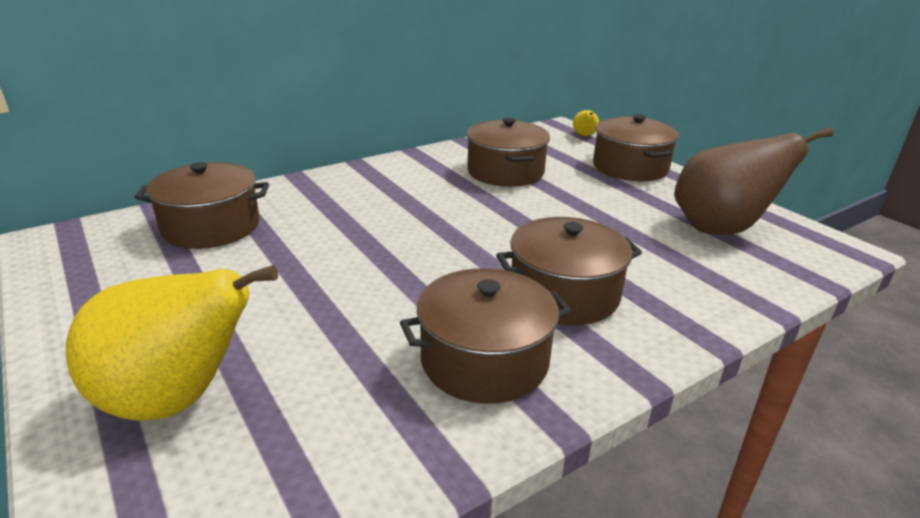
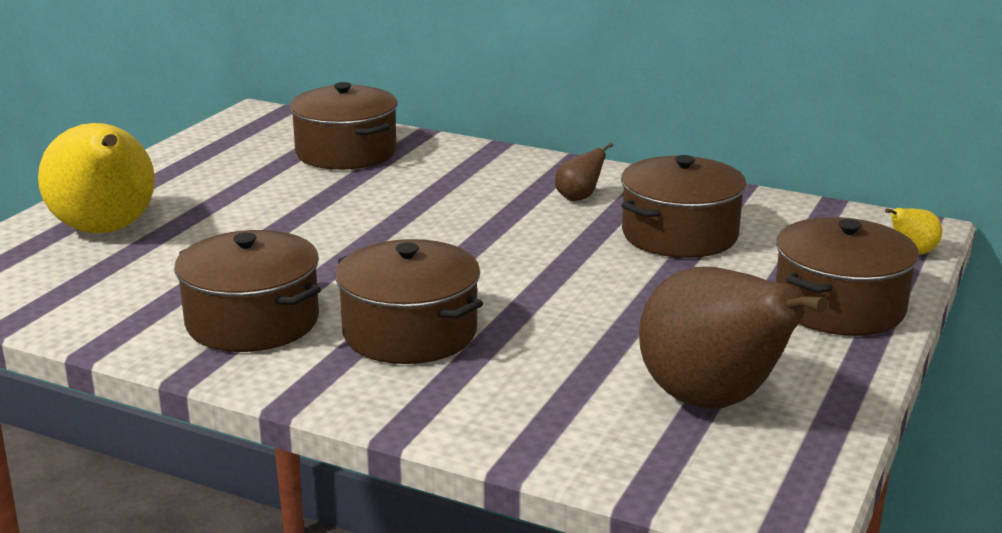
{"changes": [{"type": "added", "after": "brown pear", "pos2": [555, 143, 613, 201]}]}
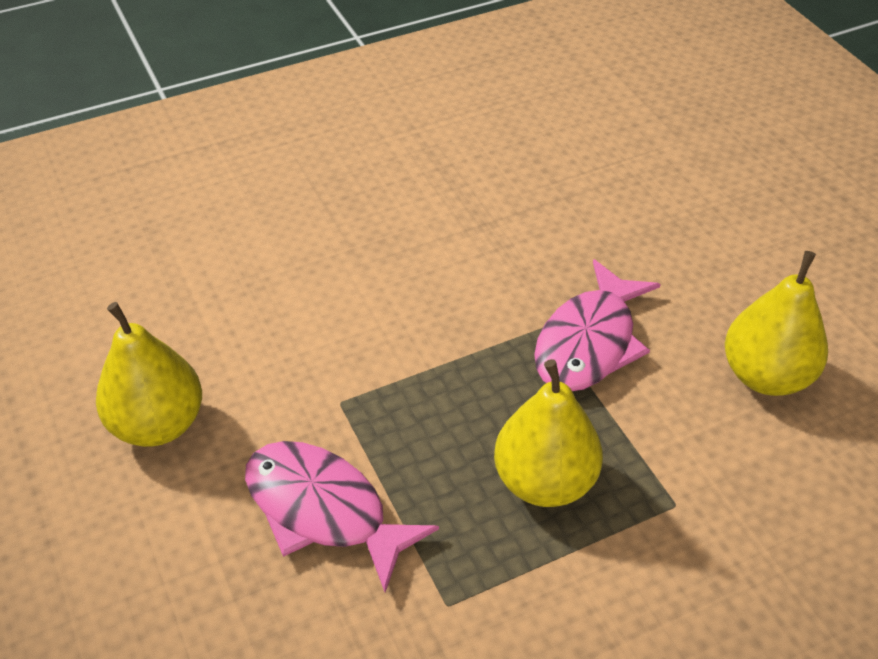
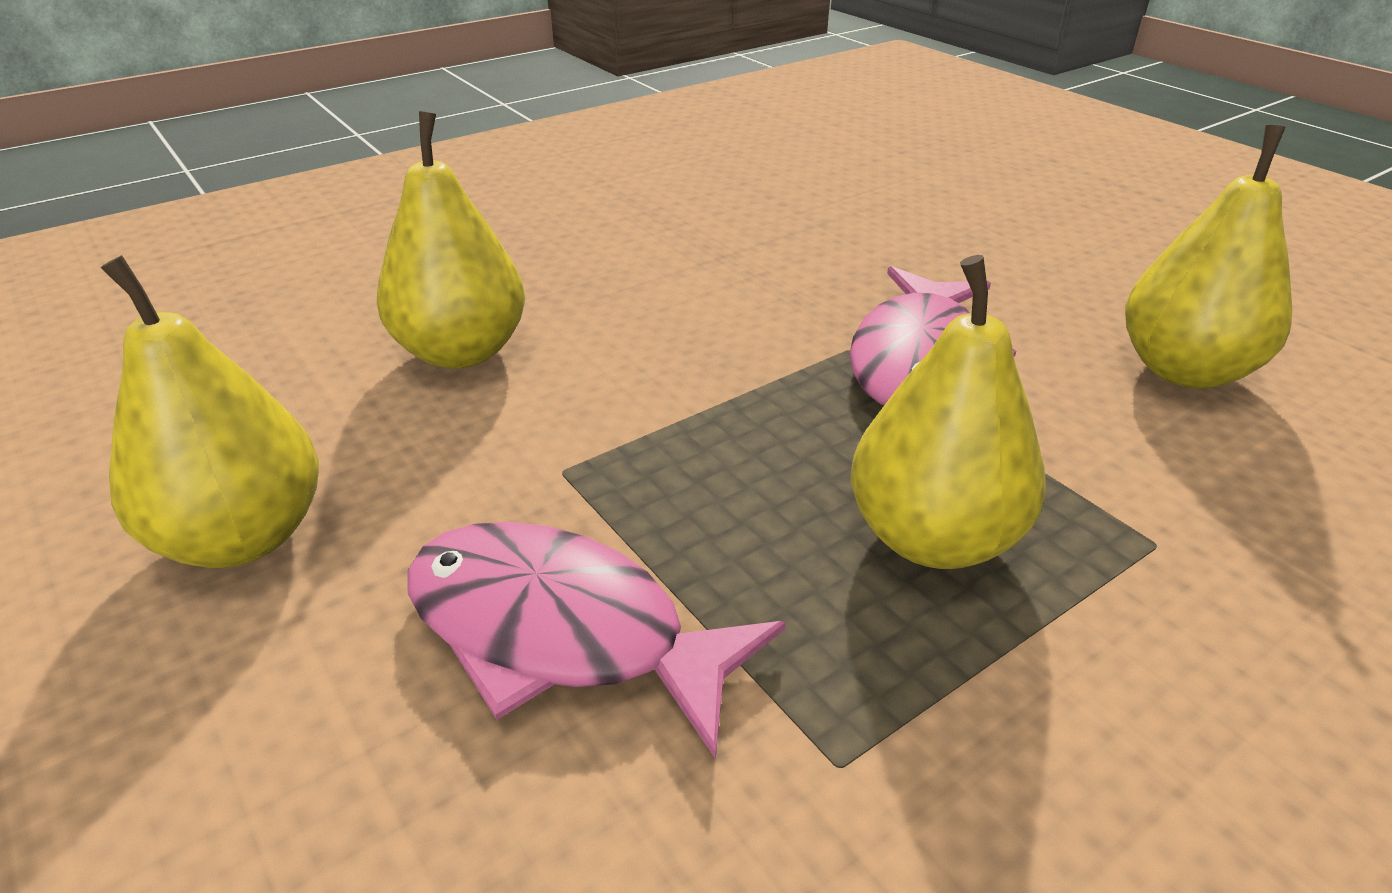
{"changes": [{"type": "added", "after": "yellow pear", "pos2": [377, 111, 525, 369]}]}
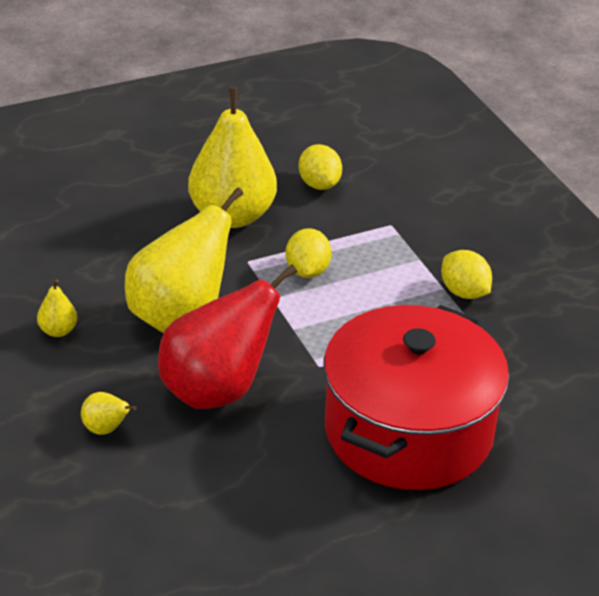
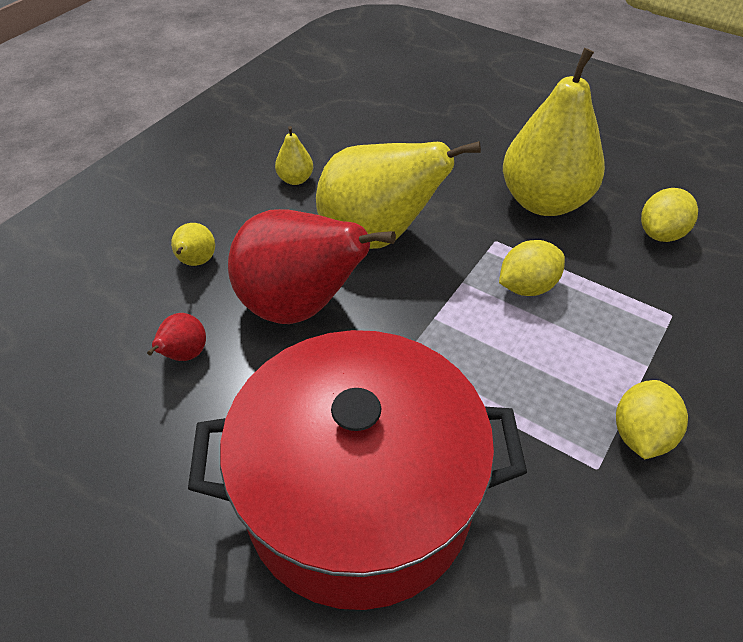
{"changes": [{"type": "added", "after": "red pear", "pos2": [147, 313, 206, 361]}]}
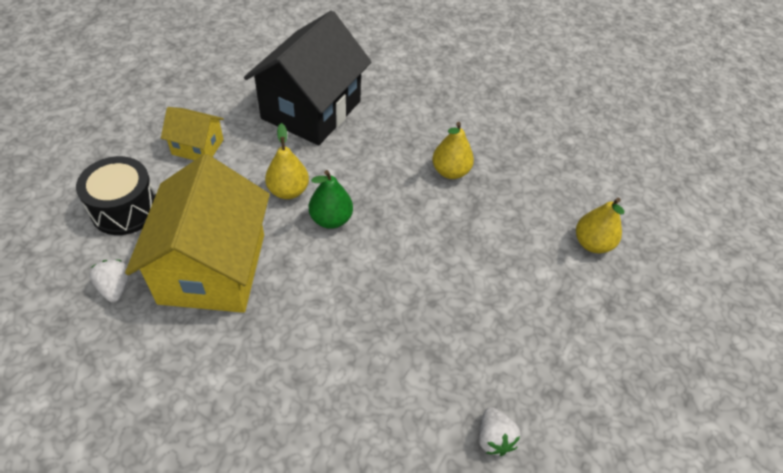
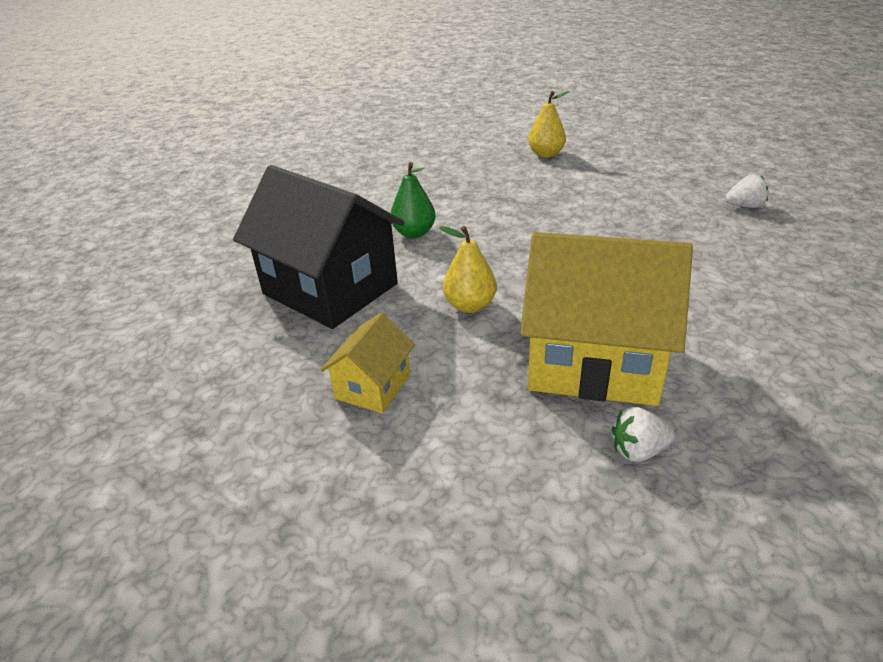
{"changes": [{"type": "removed", "before": "black drum", "pos1": [76, 156, 156, 235]}, {"type": "moved", "before": "green pear", "pos1": [309, 170, 353, 229], "pos2": [391, 162, 436, 238]}, {"type": "removed", "before": "yellow pear", "pos1": [432, 122, 474, 179]}]}
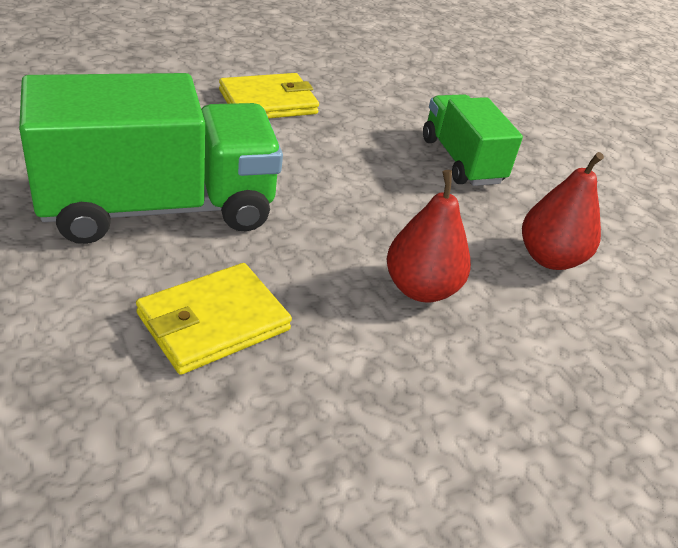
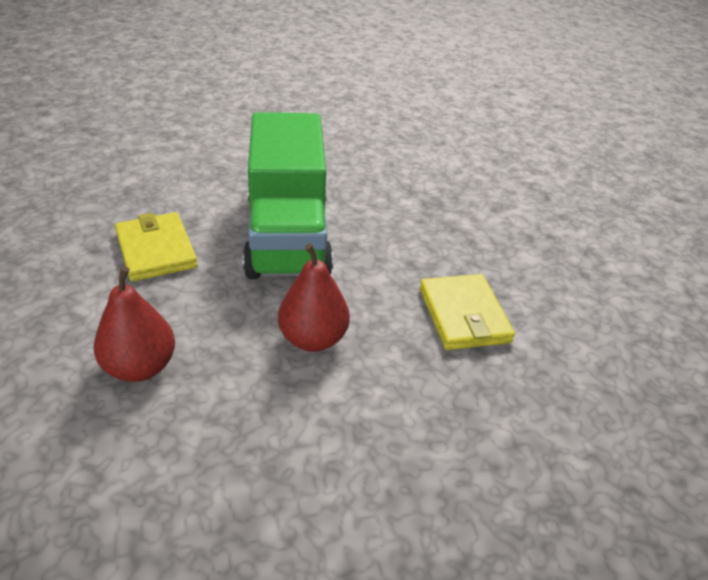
{"changes": [{"type": "removed", "before": "green truck", "pos1": [423, 94, 523, 186]}, {"type": "moved", "before": "red pear", "pos1": [522, 152, 604, 270], "pos2": [278, 243, 350, 352]}]}
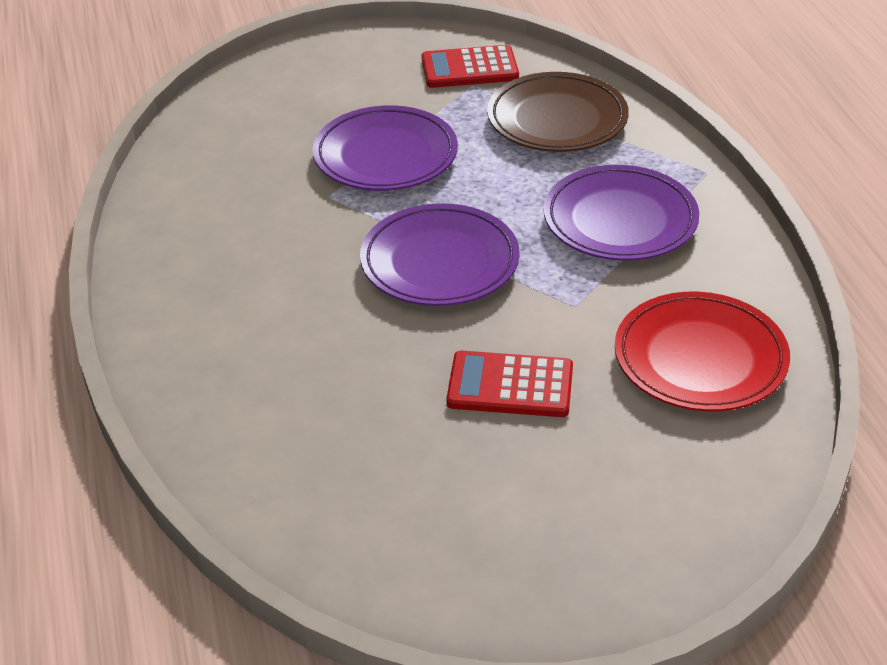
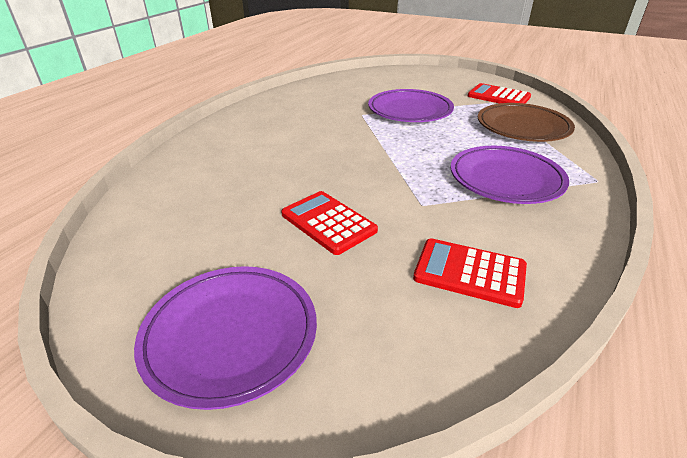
{"changes": [{"type": "moved", "before": "purple plate", "pos1": [360, 203, 520, 306], "pos2": [134, 266, 317, 410]}, {"type": "replaced", "before": "red plate", "after": "red calculator", "pos1": [615, 292, 790, 412], "pos2": [413, 238, 527, 308]}]}
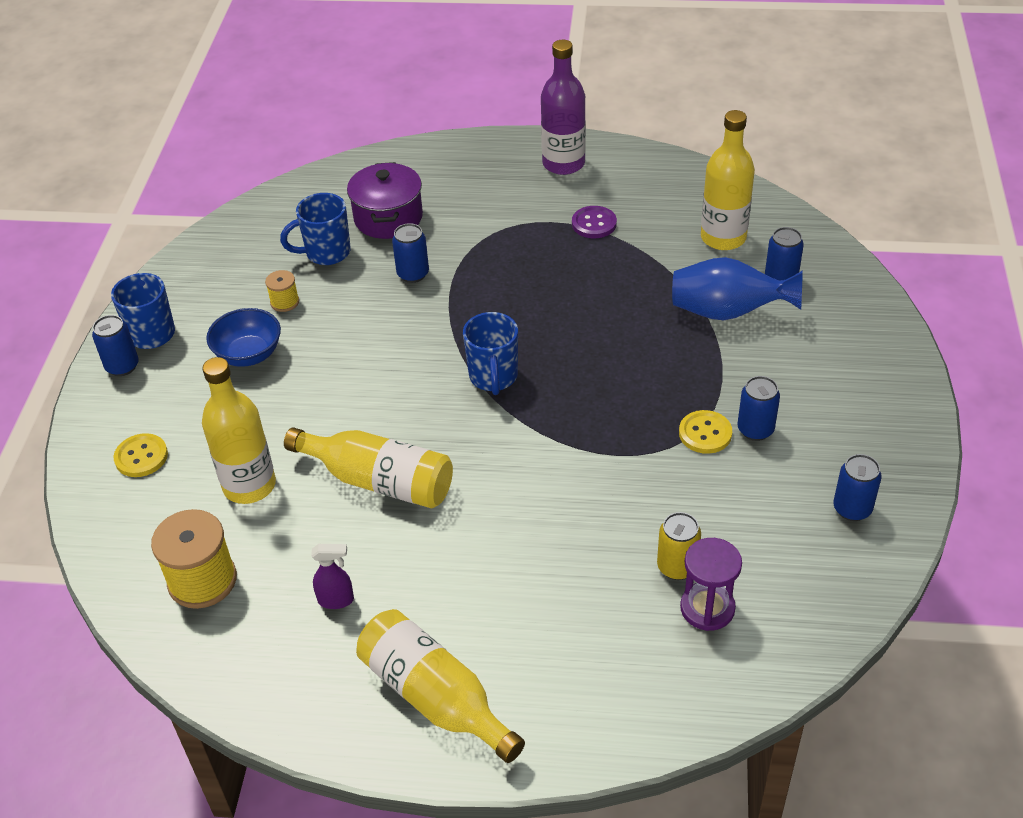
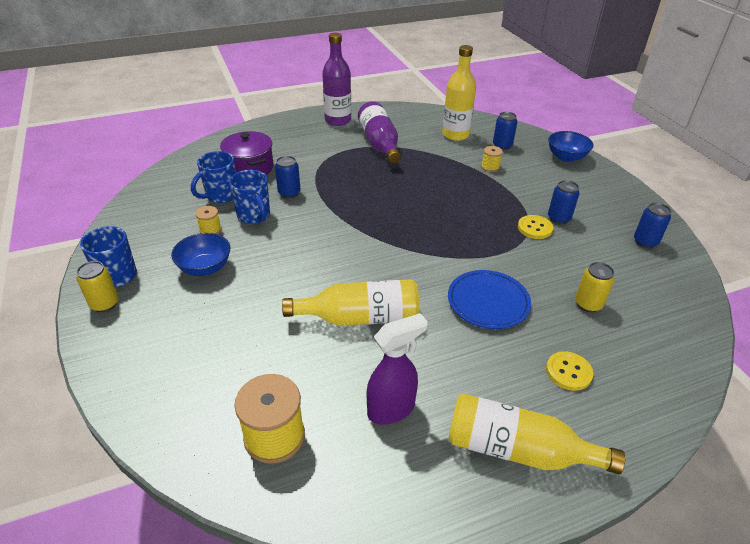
{"changes": [{"type": "recoloured", "before": "blue can", "after": "yellow can", "pos1": [92, 315, 139, 376], "pos2": [76, 261, 119, 312]}, {"type": "moved", "before": "yellow button", "pos1": [113, 433, 168, 477], "pos2": [546, 351, 593, 391]}, {"type": "removed", "before": "yellow bottle", "pos1": [202, 357, 276, 504]}, {"type": "resized", "before": "purple spray bottle", "pos1": [311, 544, 354, 609], "pos2": [367, 313, 428, 425], "scale": 1.7}, {"type": "moved", "before": "blue mug", "pos1": [463, 312, 518, 395], "pos2": [229, 170, 270, 224]}, {"type": "replaced", "before": "purple button", "after": "purple bottle", "pos1": [572, 206, 617, 238], "pos2": [358, 101, 401, 164]}, {"type": "replaced", "before": "blue vase", "after": "yellow spool", "pos1": [672, 257, 803, 321], "pos2": [481, 146, 503, 172]}, {"type": "removed", "before": "purple hourglass", "pos1": [680, 538, 742, 631]}, {"type": "added", "after": "blue plate", "pos2": [448, 270, 531, 329]}, {"type": "added", "after": "blue bowl", "pos2": [548, 131, 594, 162]}]}
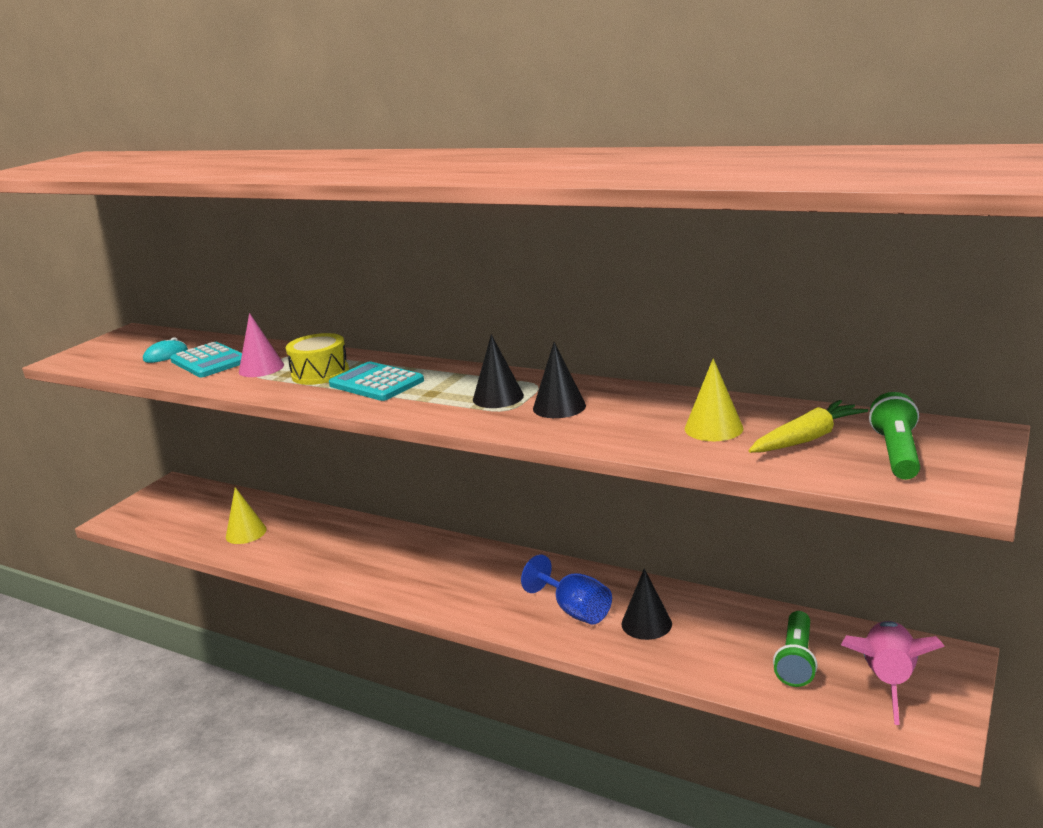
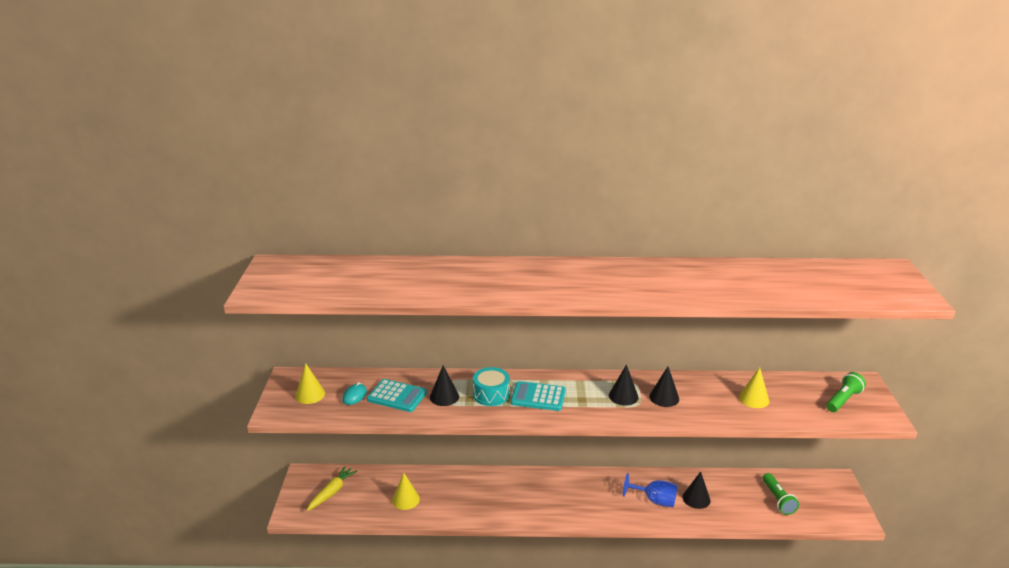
{"changes": [{"type": "recoloured", "before": "pink cone", "after": "black cone", "pos1": [239, 313, 284, 377], "pos2": [430, 366, 459, 406]}, {"type": "recoloured", "before": "yellow drum", "after": "turquoise drum", "pos1": [286, 333, 349, 385], "pos2": [473, 367, 510, 406]}, {"type": "moved", "before": "yellow carrot", "pos1": [749, 400, 868, 453], "pos2": [307, 466, 357, 511]}, {"type": "removed", "before": "pink rocket", "pos1": [841, 621, 945, 725]}, {"type": "turned", "before": "green flashlight", "pos1": [869, 392, 920, 480], "pos2": [826, 372, 866, 412], "turn": 60}, {"type": "added", "after": "yellow cone", "pos2": [295, 363, 325, 404]}]}
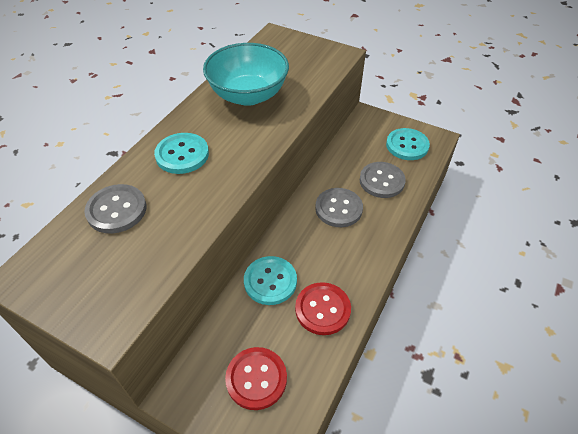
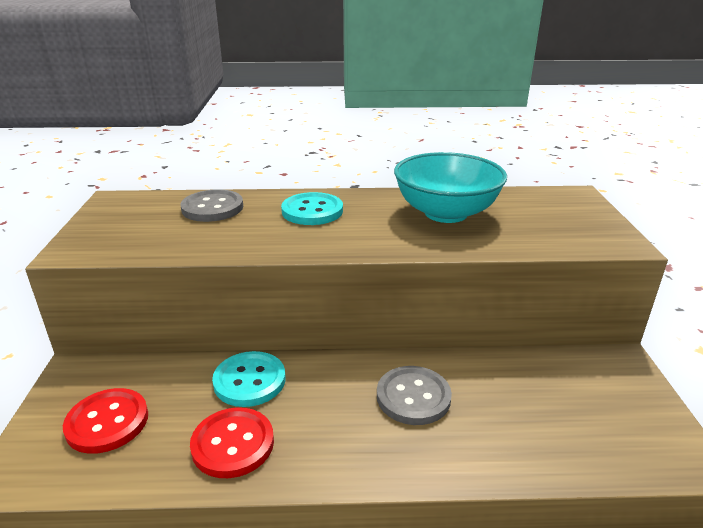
{"changes": [{"type": "removed", "before": "grey button", "pos1": [360, 162, 406, 198]}, {"type": "removed", "before": "turquoise button", "pos1": [386, 128, 430, 160]}]}
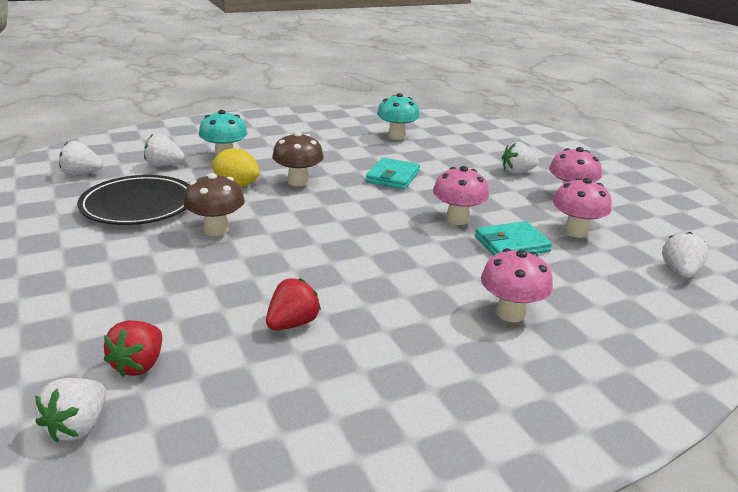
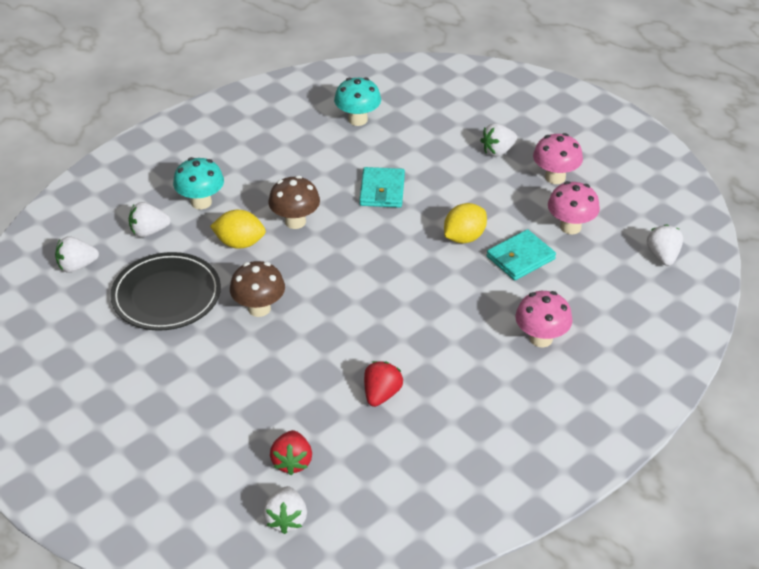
{"changes": [{"type": "replaced", "before": "pink mushroom", "after": "yellow lemon", "pos1": [433, 166, 489, 225], "pos2": [444, 203, 487, 243]}]}
